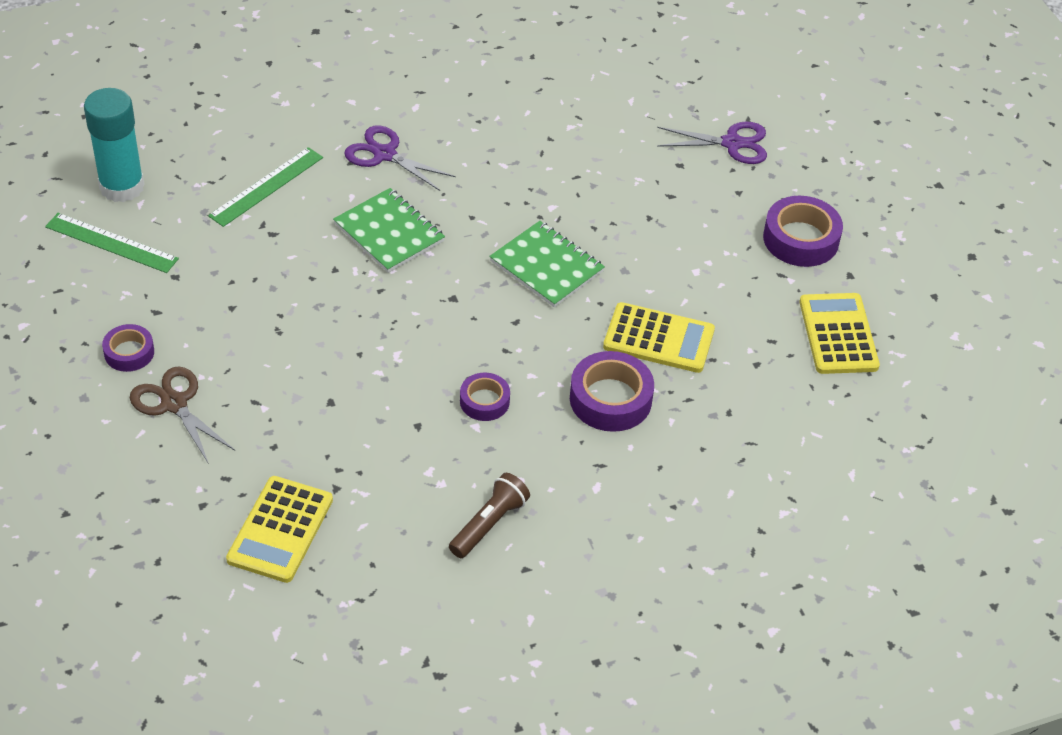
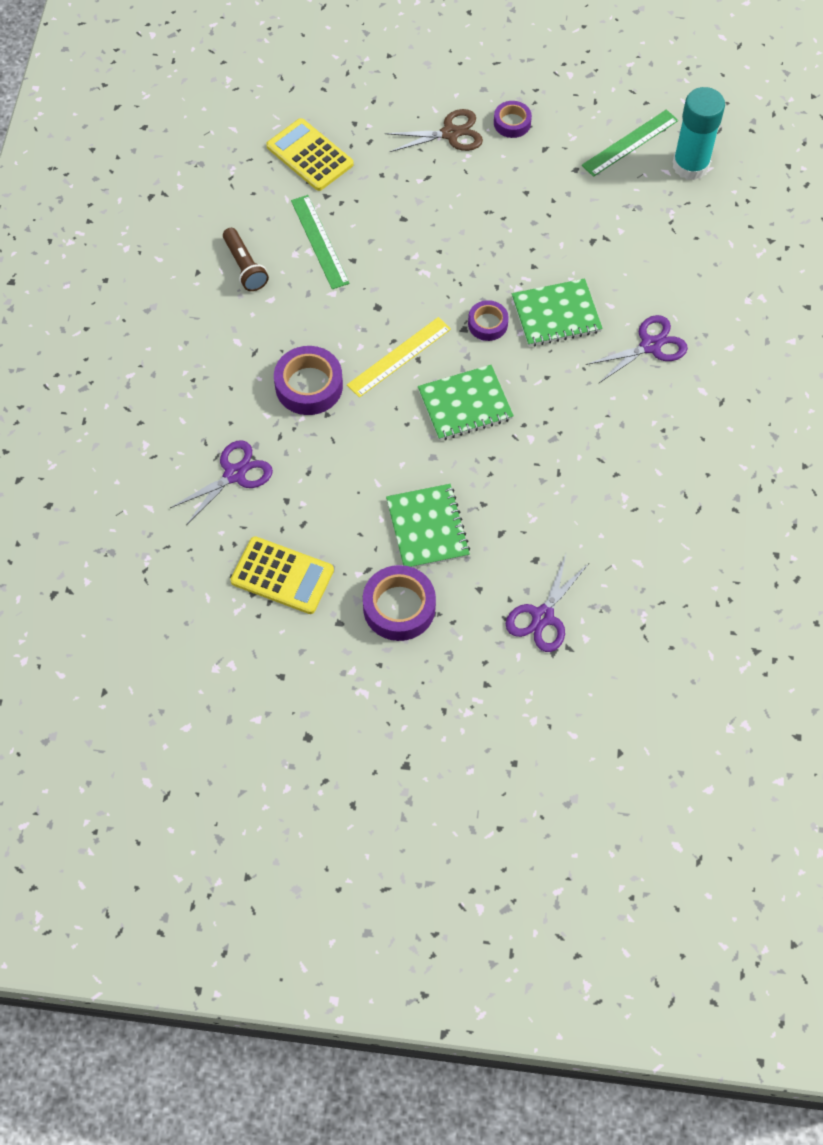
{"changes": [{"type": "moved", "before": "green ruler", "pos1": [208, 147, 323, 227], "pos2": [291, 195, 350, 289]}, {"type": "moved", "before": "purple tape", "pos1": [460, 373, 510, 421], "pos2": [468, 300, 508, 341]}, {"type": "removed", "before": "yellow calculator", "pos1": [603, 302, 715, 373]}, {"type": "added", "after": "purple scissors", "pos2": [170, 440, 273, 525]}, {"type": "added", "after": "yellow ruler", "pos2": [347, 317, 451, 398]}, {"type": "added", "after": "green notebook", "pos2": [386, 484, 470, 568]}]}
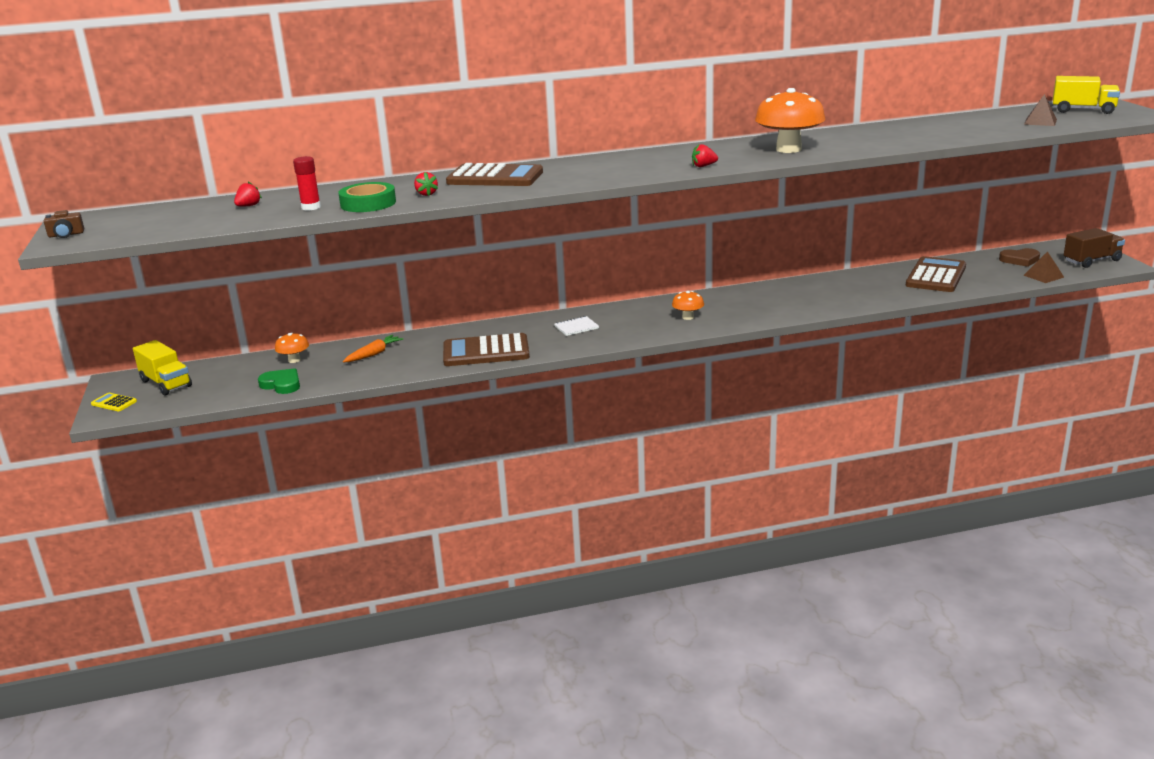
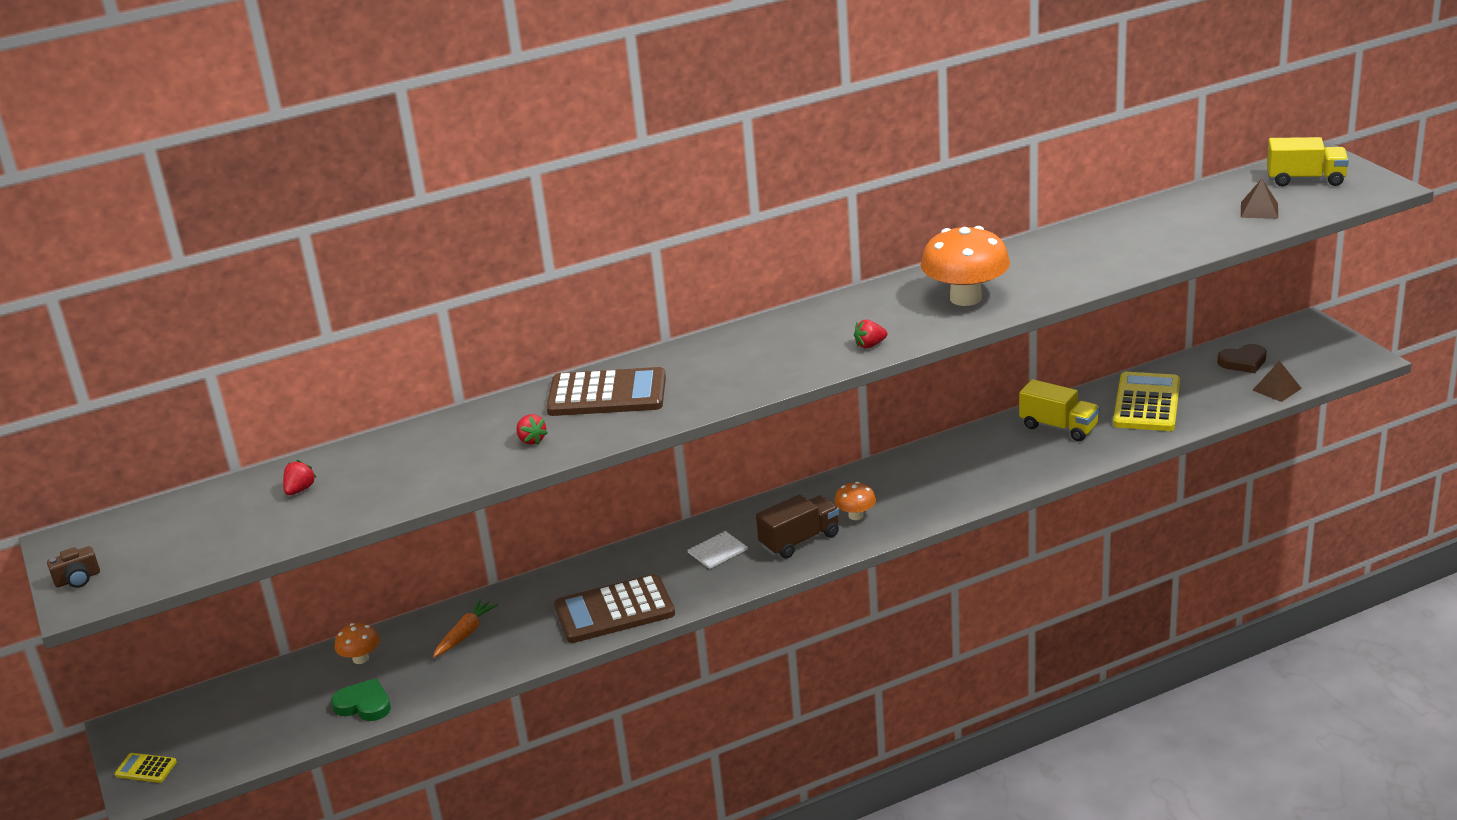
{"changes": [{"type": "moved", "before": "yellow truck", "pos1": [133, 340, 192, 395], "pos2": [1019, 379, 1100, 441]}, {"type": "removed", "before": "red glue stick", "pos1": [293, 156, 321, 211]}, {"type": "removed", "before": "green tape", "pos1": [338, 182, 396, 212]}, {"type": "recoloured", "before": "brown calculator", "after": "yellow calculator", "pos1": [906, 256, 966, 292], "pos2": [1113, 372, 1180, 431]}, {"type": "moved", "before": "brown truck", "pos1": [1064, 228, 1125, 268], "pos2": [756, 494, 839, 559]}]}
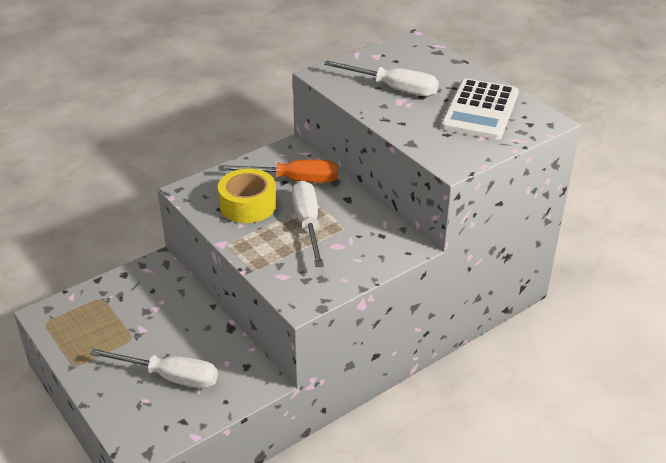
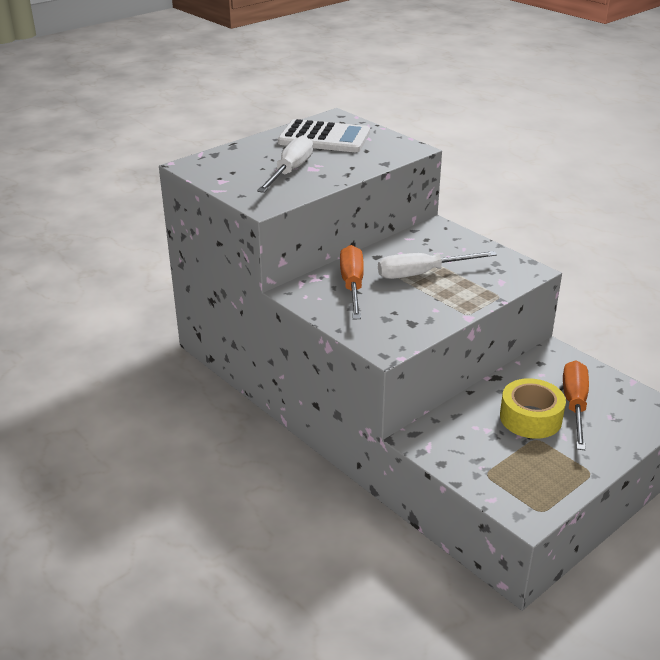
{"changes": [{"type": "recoloured", "before": "white screwdriver", "after": "orange screwdriver", "pos1": [90, 348, 218, 388], "pos2": [563, 360, 589, 450]}, {"type": "moved", "before": "yellow tape", "pos1": [218, 169, 277, 223], "pos2": [500, 378, 566, 439]}]}
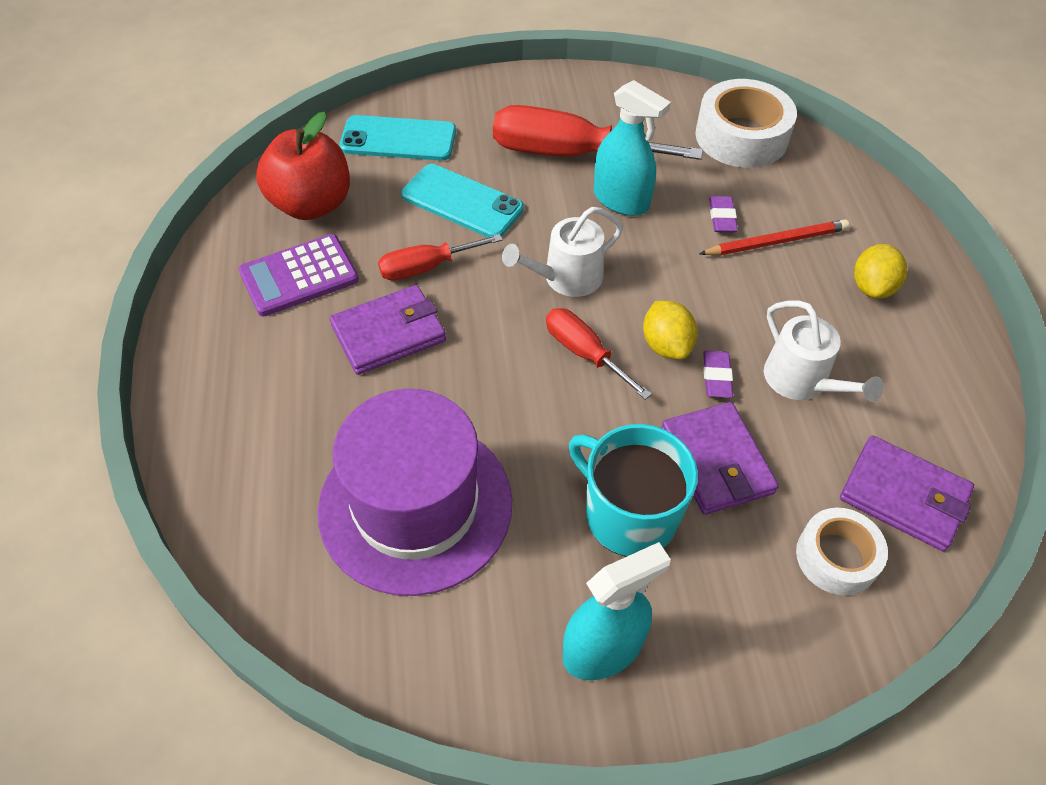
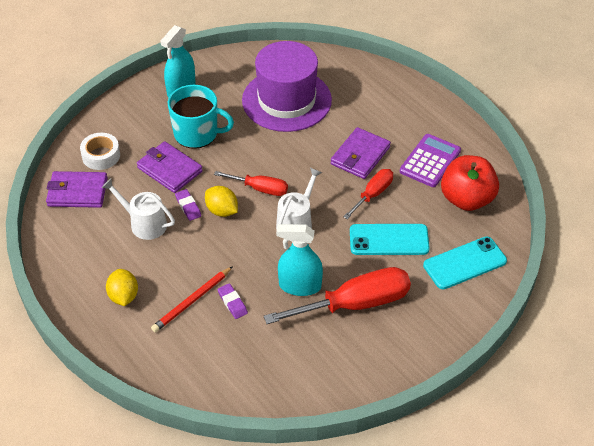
{"changes": [{"type": "removed", "before": "white tape", "pos1": [695, 79, 797, 168]}]}
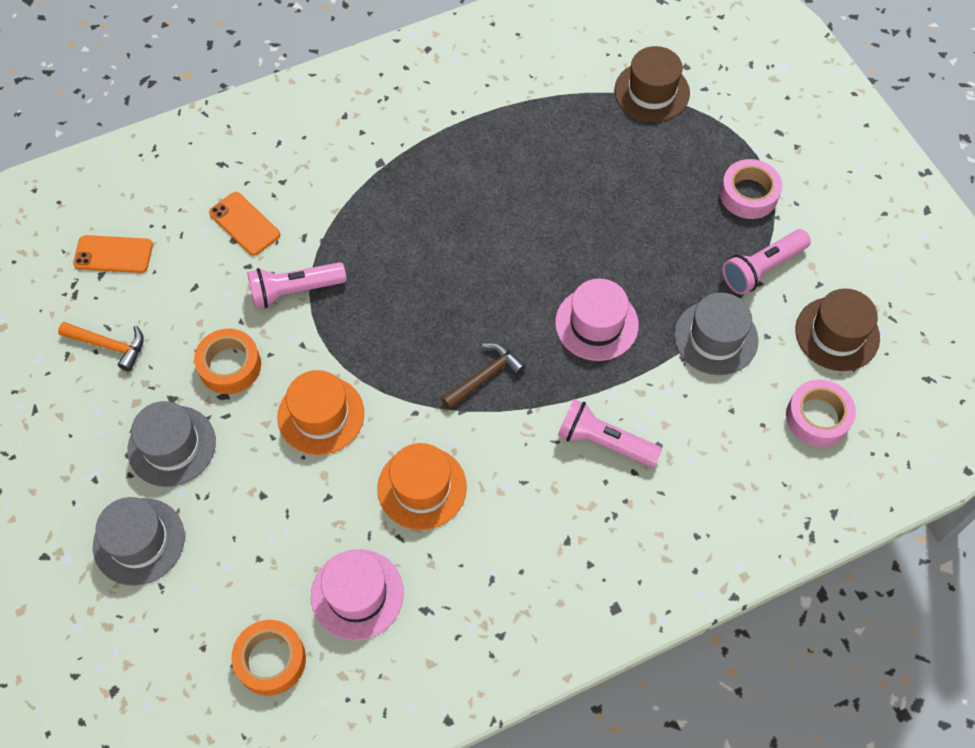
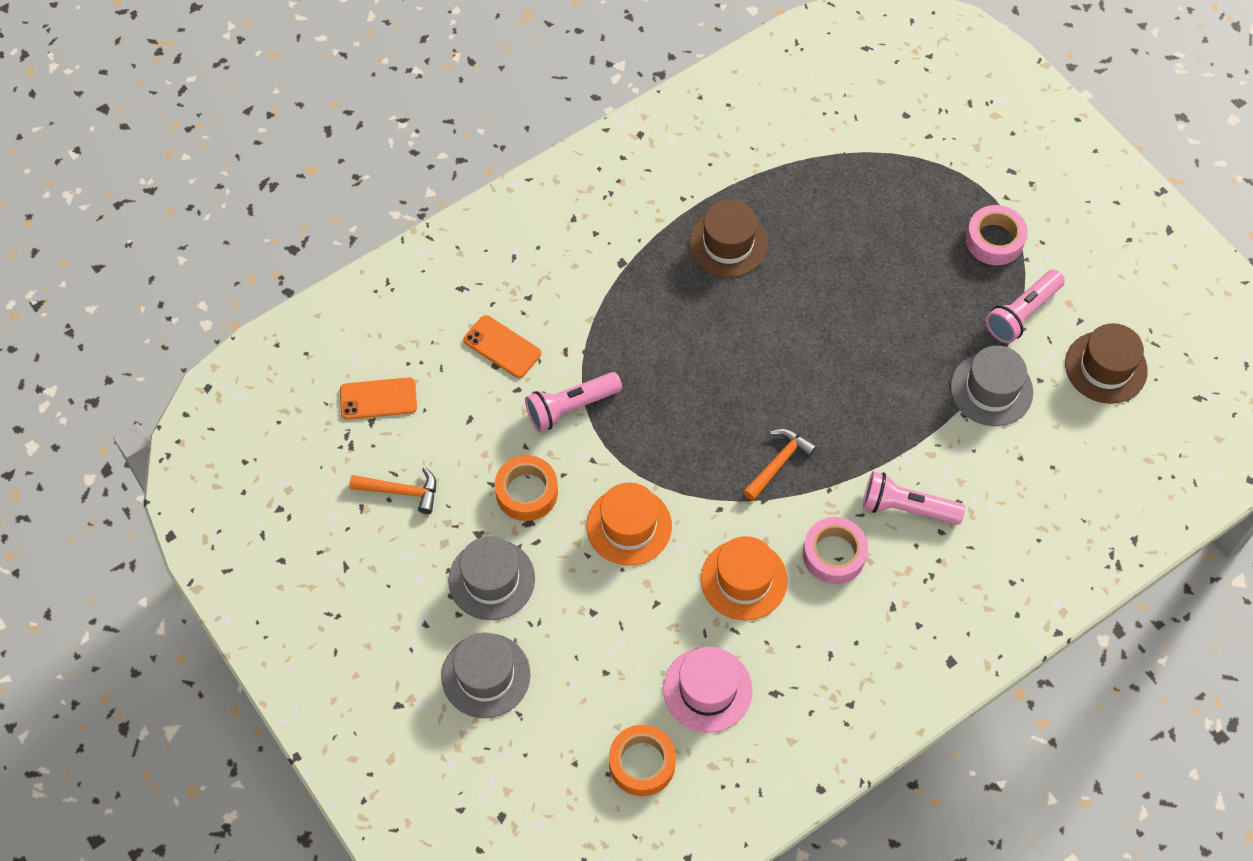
{"changes": [{"type": "recoloured", "before": "brown hammer", "after": "orange hammer", "pos1": [442, 343, 526, 410], "pos2": [743, 429, 817, 501]}, {"type": "removed", "before": "pink hat", "pos1": [555, 279, 639, 361]}, {"type": "moved", "before": "brown hat", "pos1": [614, 46, 690, 122], "pos2": [689, 199, 768, 278]}, {"type": "moved", "before": "pink tape", "pos1": [786, 379, 856, 447], "pos2": [803, 517, 868, 584]}]}
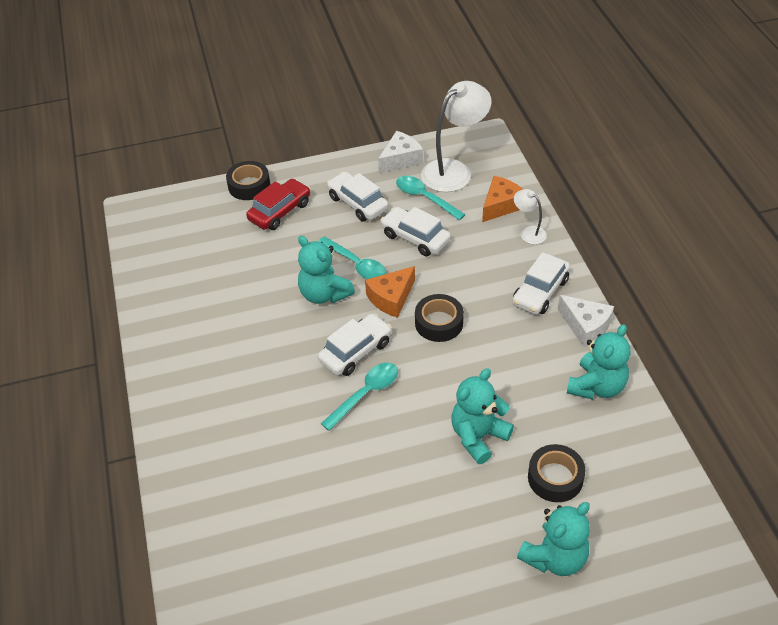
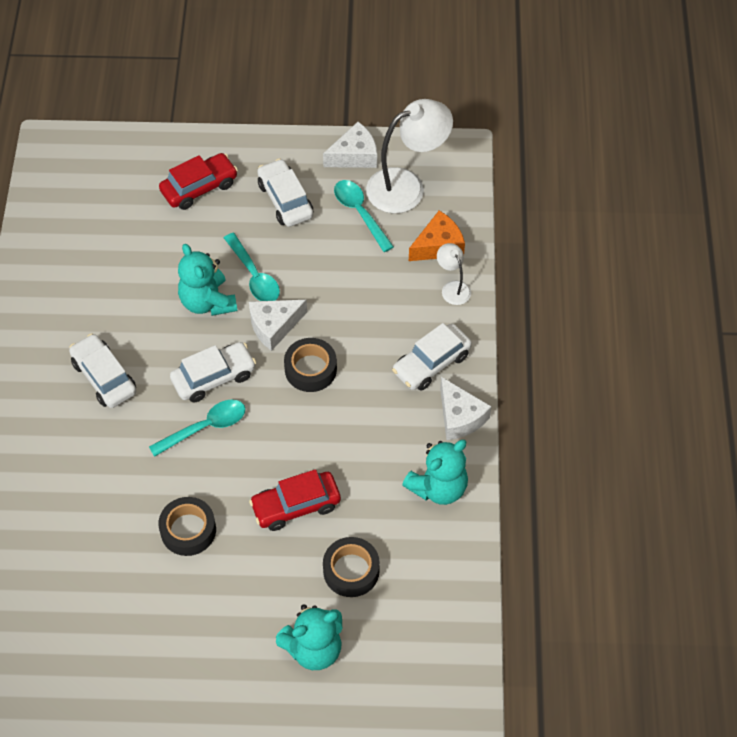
{"changes": [{"type": "moved", "before": "black tape", "pos1": [226, 161, 270, 200], "pos2": [158, 497, 216, 556]}, {"type": "recoloured", "before": "orange cheese", "after": "white cheese", "pos1": [365, 266, 415, 318], "pos2": [249, 299, 307, 351]}, {"type": "moved", "before": "white car", "pos1": [380, 207, 451, 256], "pos2": [69, 333, 136, 408]}, {"type": "replaced", "before": "turquoise teddy bear", "after": "red car", "pos1": [451, 368, 514, 464], "pos2": [249, 469, 341, 531]}]}
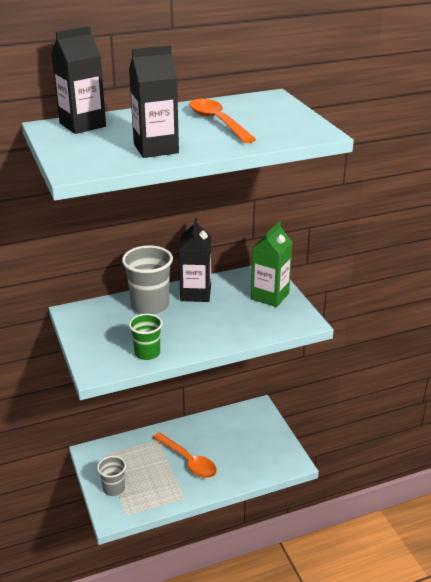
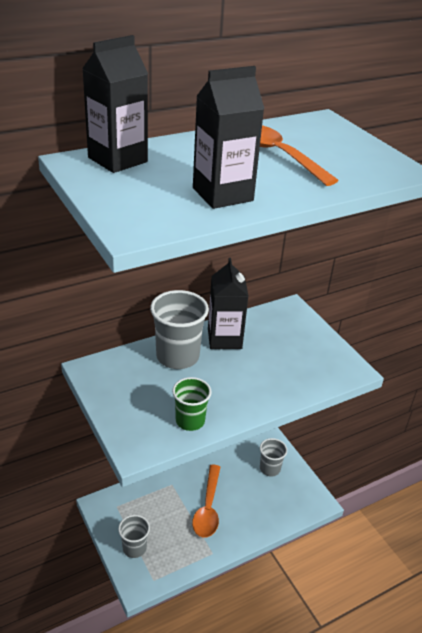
{"changes": [{"type": "turned", "before": "orange spoon", "pos1": [153, 432, 217, 478], "pos2": [192, 465, 220, 538], "turn": 60}, {"type": "removed", "before": "green carton", "pos1": [251, 221, 293, 307]}, {"type": "added", "after": "grey cup", "pos2": [260, 438, 287, 476]}]}
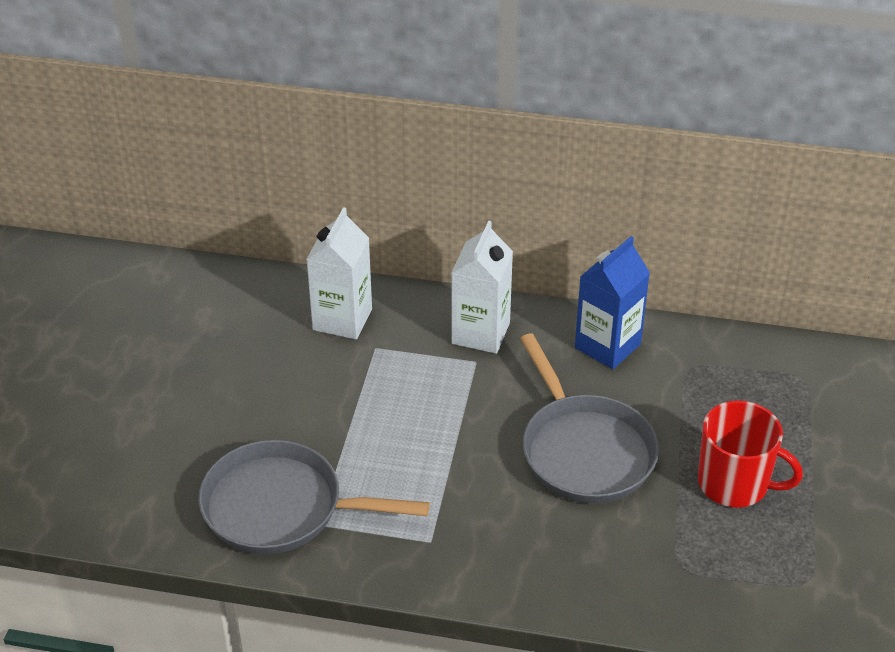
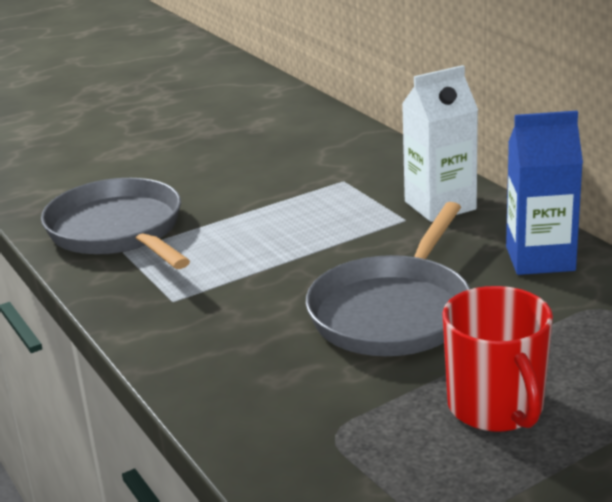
{"changes": [{"type": "removed", "before": "white carton", "pos1": [306, 207, 372, 339]}]}
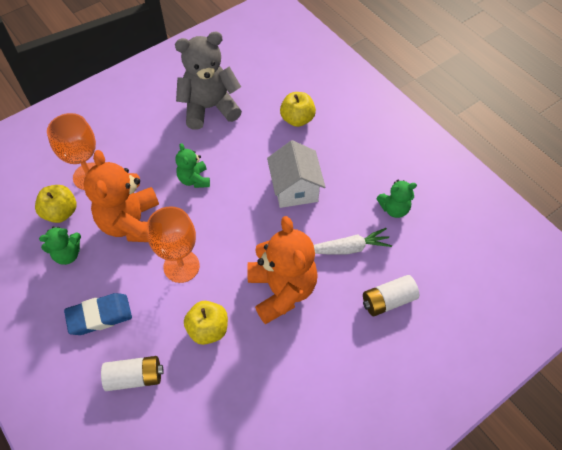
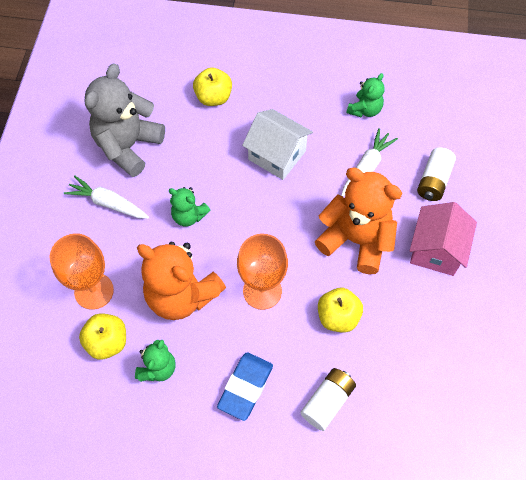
{"changes": [{"type": "added", "after": "white carrot", "pos2": [64, 176, 149, 219]}, {"type": "added", "after": "pink house", "pos2": [410, 202, 477, 276]}]}
